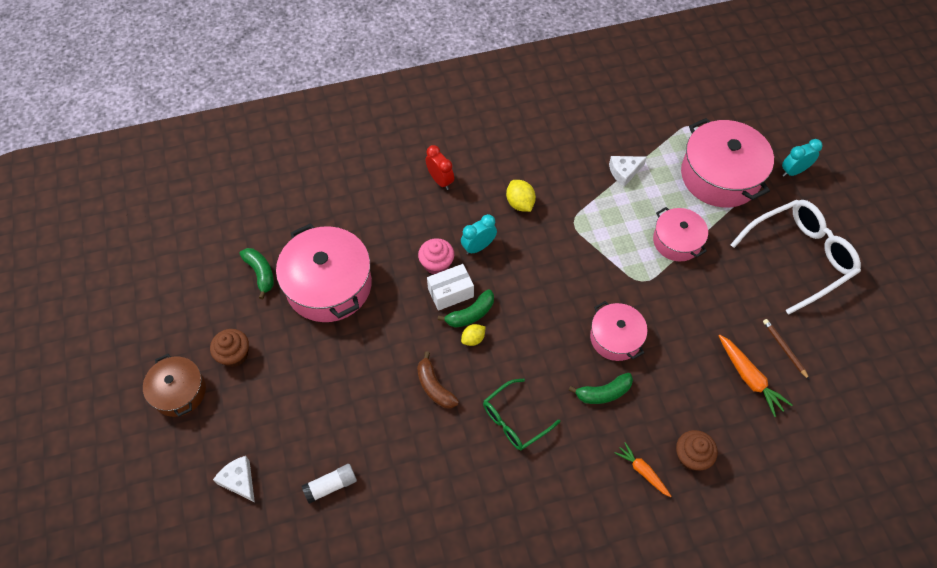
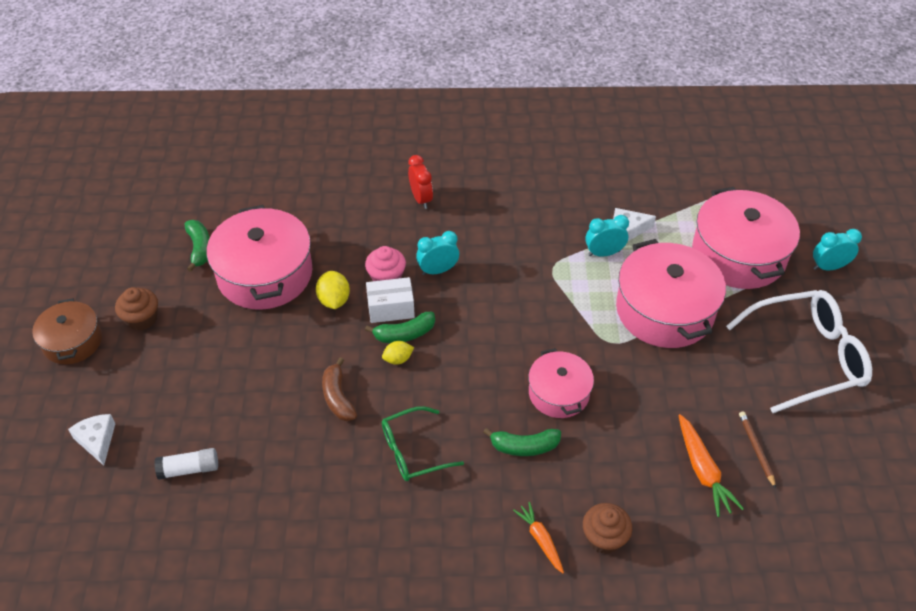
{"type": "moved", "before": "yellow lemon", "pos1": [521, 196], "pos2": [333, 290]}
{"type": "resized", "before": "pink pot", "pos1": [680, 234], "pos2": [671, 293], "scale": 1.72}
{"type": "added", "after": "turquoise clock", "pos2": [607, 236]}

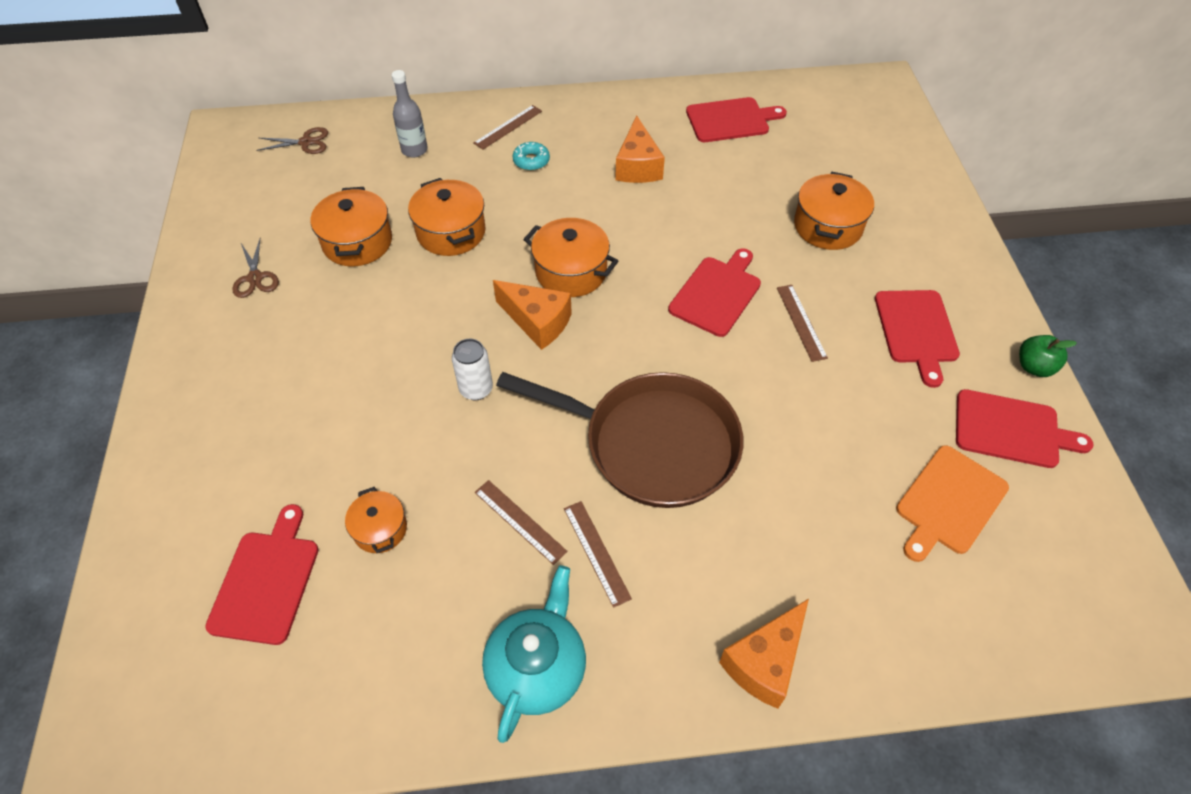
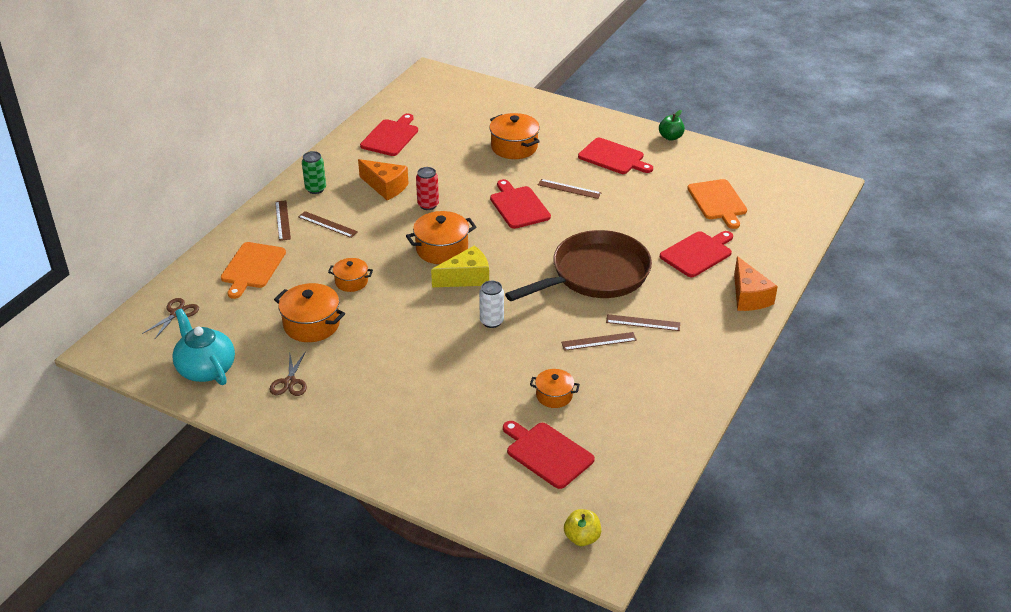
{"type": "replaced", "before": "grey bottle", "after": "orange cutting board", "pos1": [410, 113], "pos2": [253, 270]}
{"type": "replaced", "before": "turquoise donut", "after": "brown ruler", "pos1": [531, 156], "pos2": [328, 224]}
{"type": "resized", "before": "orange pot", "pos1": [447, 217], "pos2": [350, 275], "scale": 0.61}
{"type": "turned", "before": "brown scissors", "pos1": [255, 268], "pos2": [288, 373], "turn": 75}
{"type": "recoloured", "before": "orange cheese", "after": "yellow cheese", "pos1": [532, 315], "pos2": [460, 266]}
{"type": "moved", "before": "red cutting board", "pos1": [1025, 428], "pos2": [696, 254]}
{"type": "moved", "before": "turquoise teapot", "pos1": [534, 654], "pos2": [203, 347]}
{"type": "added", "after": "green can", "pos2": [314, 172]}
{"type": "added", "after": "red can", "pos2": [427, 188]}
{"type": "added", "after": "yellow apple", "pos2": [582, 527]}

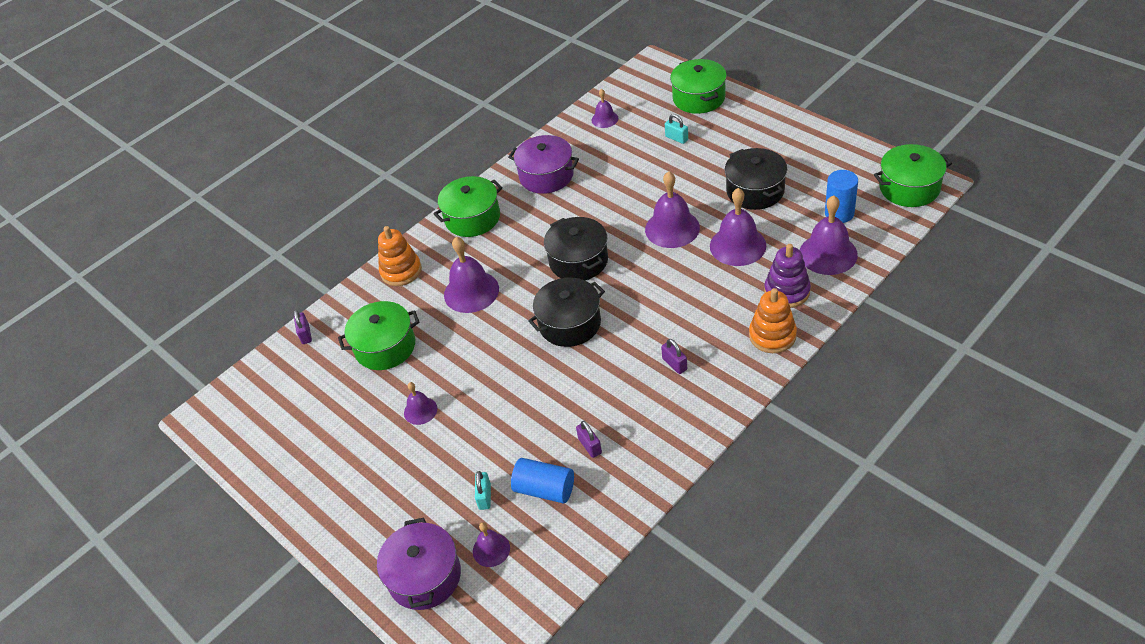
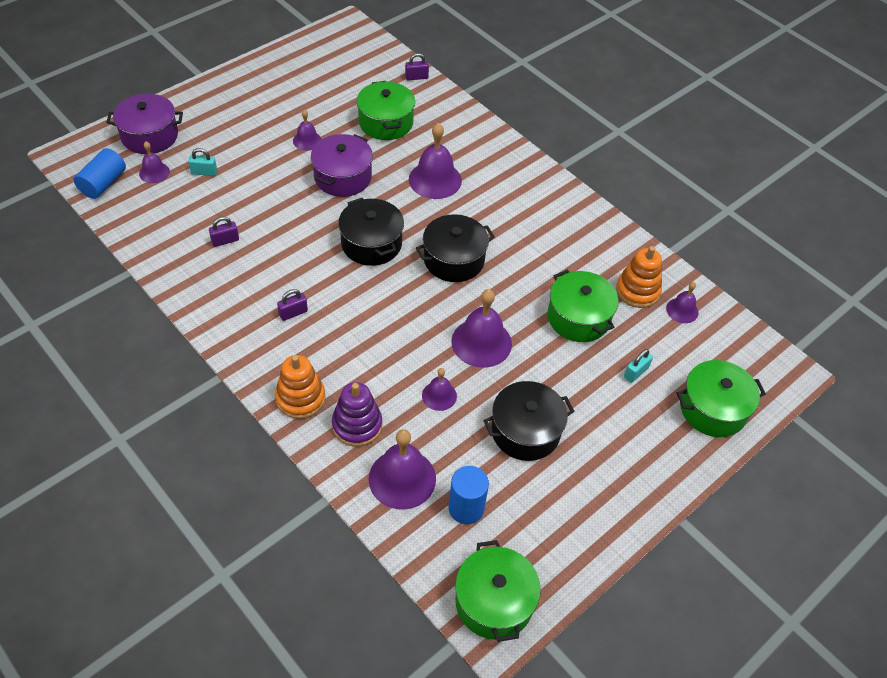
{"type": "moved", "before": "purple pot", "pos1": [543, 164], "pos2": [342, 165]}
{"type": "moved", "before": "green pot", "pos1": [468, 206], "pos2": [583, 305]}
{"type": "resized", "before": "purple bell", "pos1": [738, 227], "pos2": [439, 389], "scale": 0.55}
{"type": "moved", "before": "orange stacking toy", "pos1": [400, 256], "pos2": [639, 277]}
{"type": "moved", "before": "blue cylinder", "pos1": [542, 481], "pos2": [100, 173]}

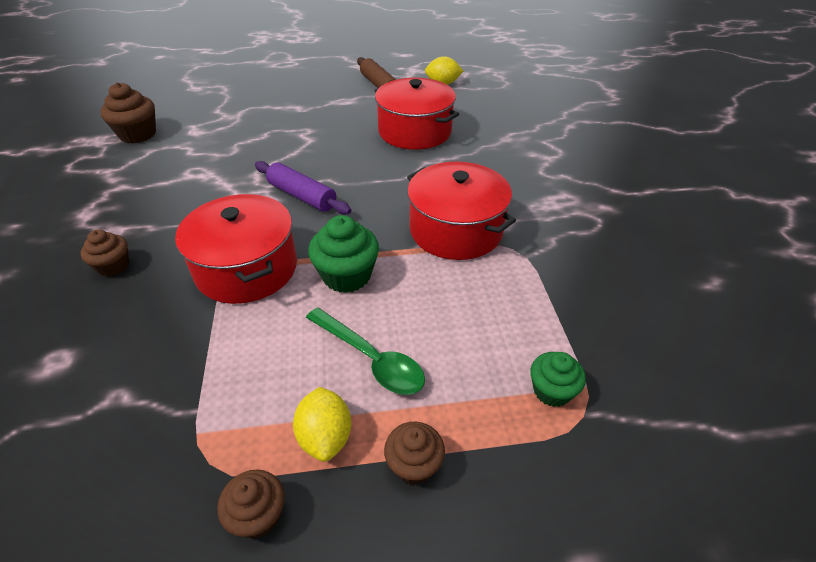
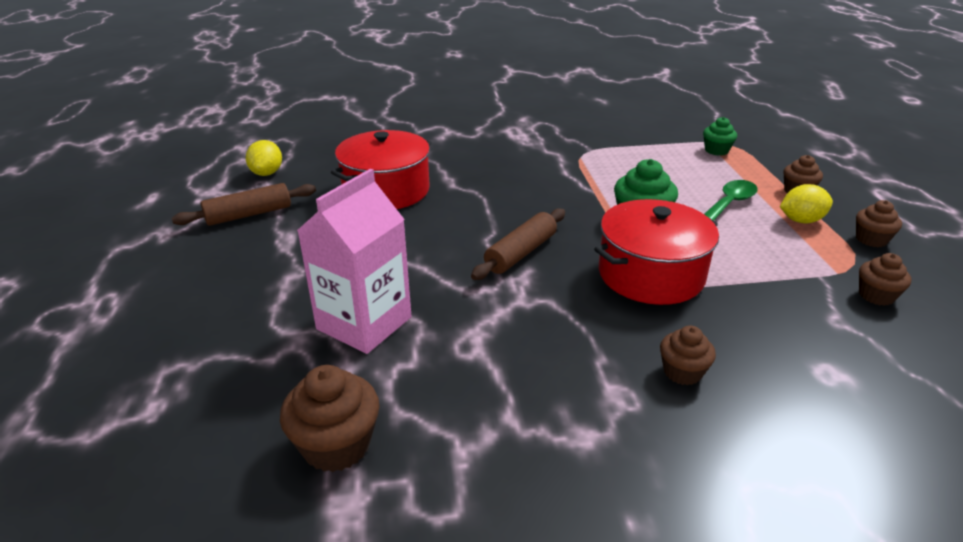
{"type": "recoloured", "before": "purple rolling pin", "after": "brown rolling pin", "pos1": [303, 188], "pos2": [518, 244]}
{"type": "removed", "before": "red pot", "pos1": [461, 211]}
{"type": "added", "after": "pink carton", "pos2": [354, 261]}
{"type": "added", "after": "brown cupcake", "pos2": [885, 279]}

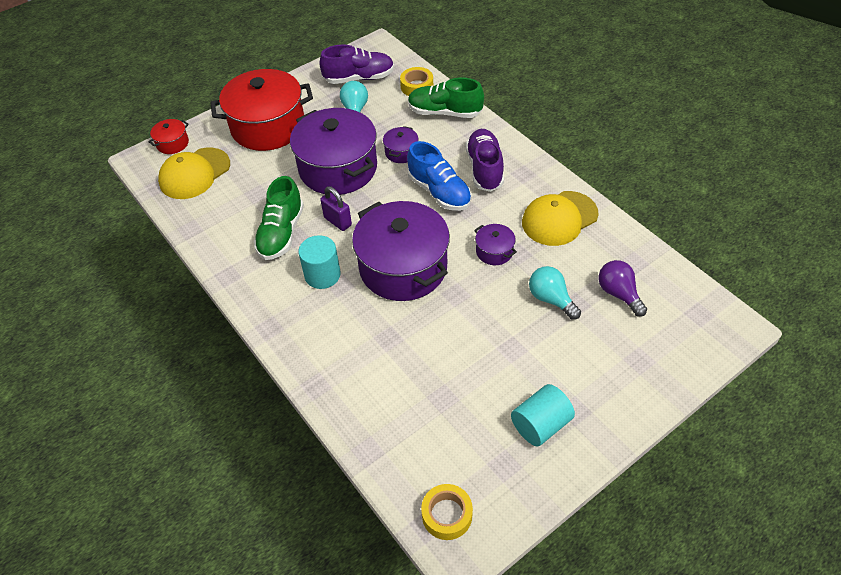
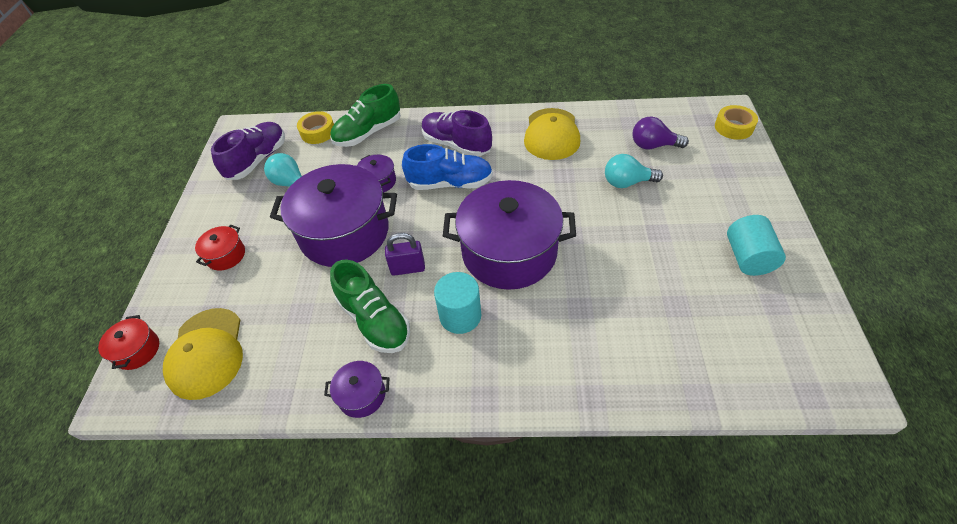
{"type": "resized", "before": "red pot", "pos1": [261, 110], "pos2": [220, 248], "scale": 0.43}
{"type": "moved", "before": "purple pot", "pos1": [495, 244], "pos2": [356, 389]}
{"type": "moved", "before": "yellow tape", "pos1": [447, 512], "pos2": [736, 122]}

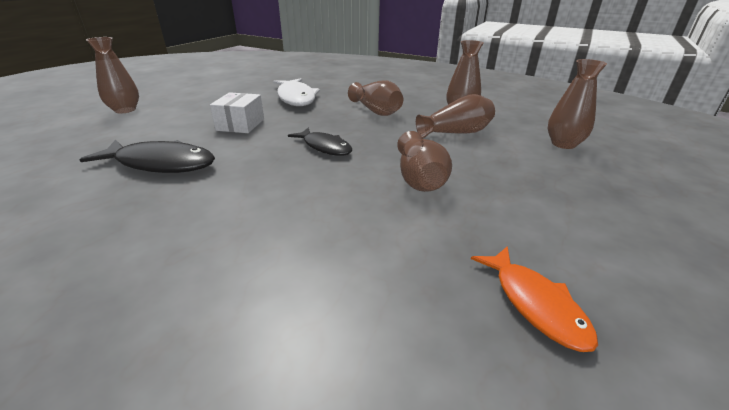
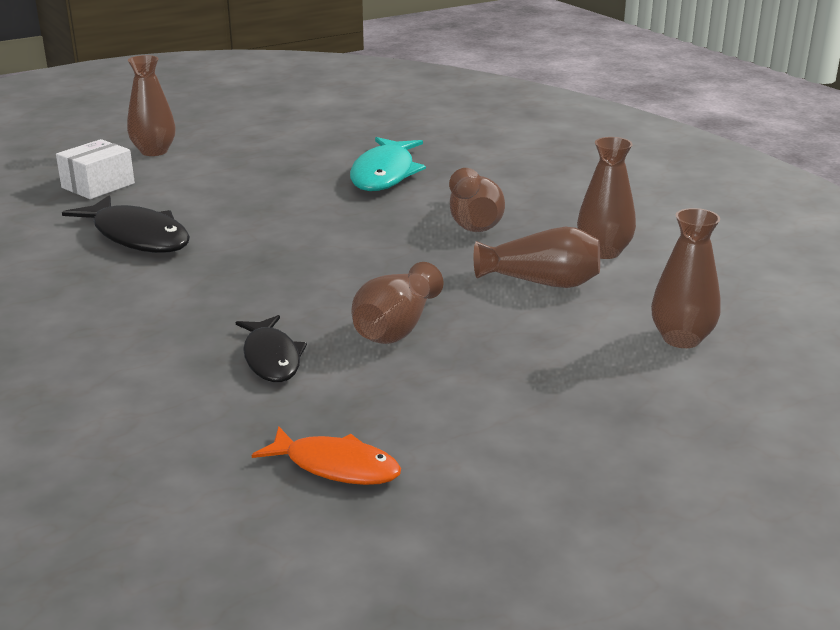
{"type": "recoloured", "before": "white fish", "after": "turquoise fish", "pos1": [296, 92], "pos2": [388, 164]}
{"type": "moved", "before": "white box", "pos1": [237, 112], "pos2": [95, 169]}
{"type": "moved", "before": "black fish", "pos1": [320, 141], "pos2": [271, 348]}
{"type": "turned", "before": "orange fish", "pos1": [534, 299], "pos2": [326, 455], "turn": -75}

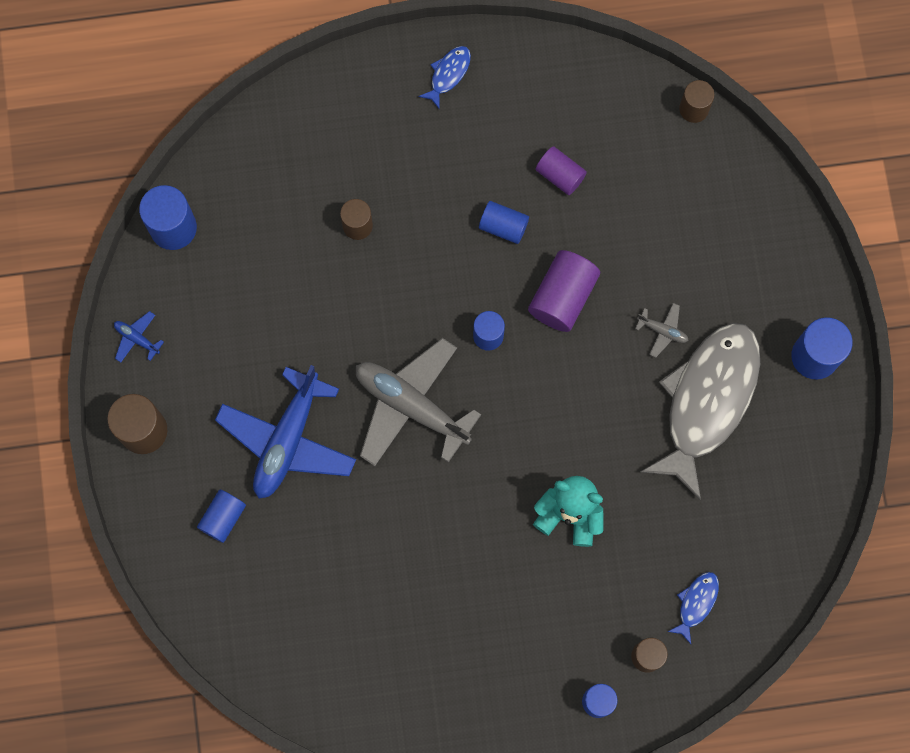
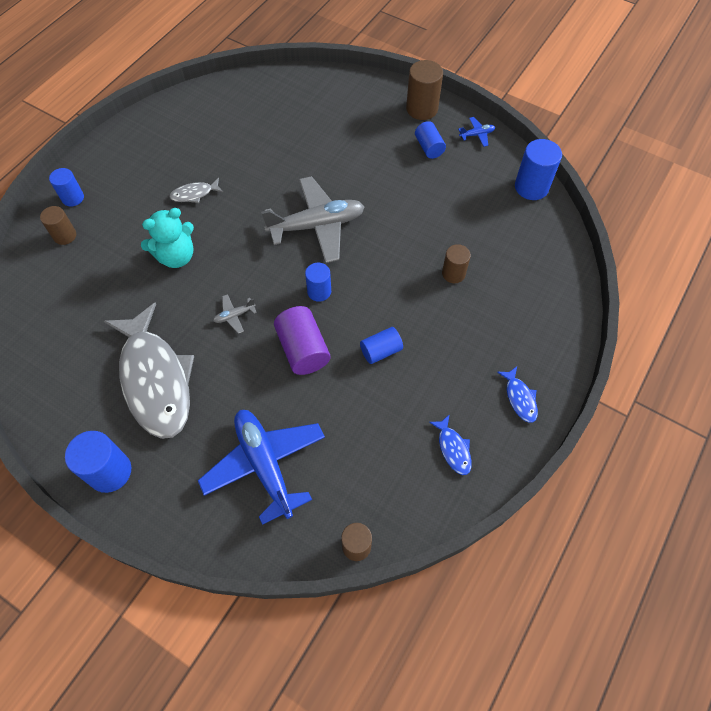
{"type": "removed", "before": "purple cylinder", "pos1": [561, 170]}
{"type": "moved", "before": "grey plane", "pos1": [661, 330], "pos2": [235, 314]}
{"type": "moved", "before": "blue plane", "pos1": [285, 432], "pos2": [261, 467]}
{"type": "moved", "before": "blue cylinder", "pos1": [221, 516], "pos2": [430, 140]}
{"type": "moved", "before": "blue fish", "pos1": [693, 608], "pos2": [450, 444]}
{"type": "added", "after": "grey fish", "pos2": [196, 190]}

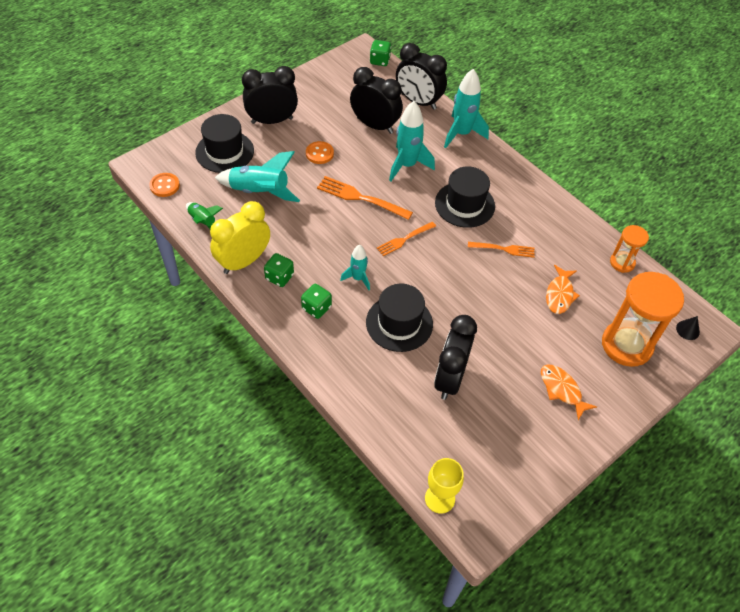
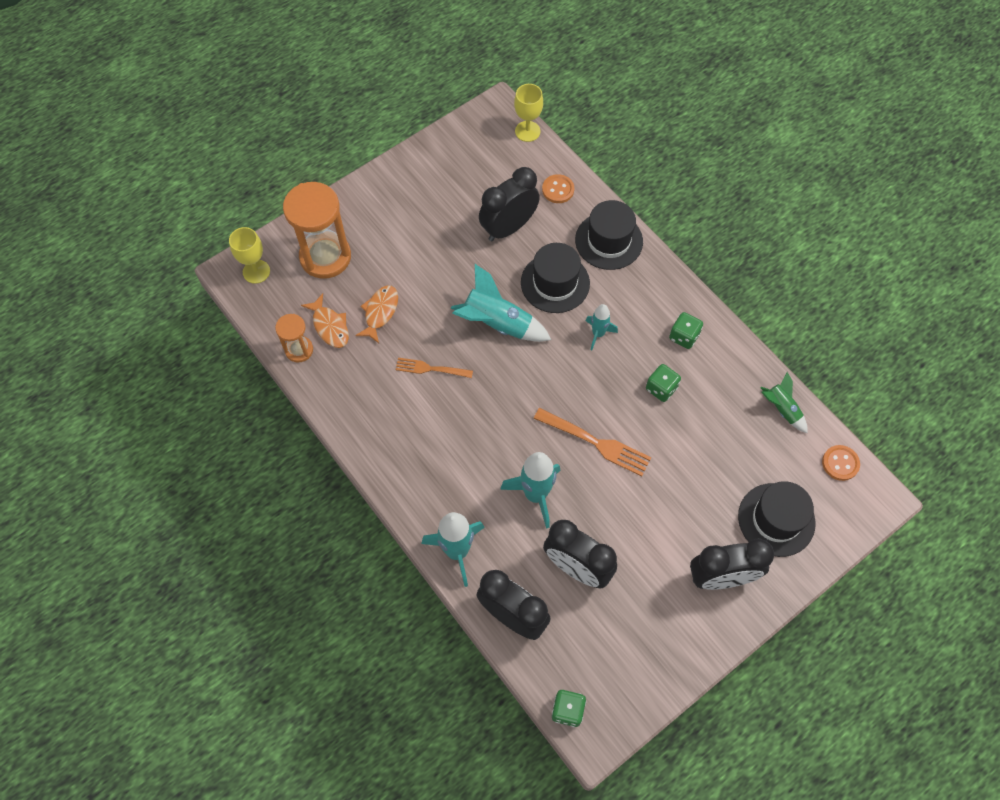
{"type": "moved", "before": "orange button", "pos1": [320, 152], "pos2": [558, 188]}
{"type": "moved", "before": "turquoise rocket", "pos1": [257, 176], "pos2": [501, 303]}
{"type": "moved", "before": "black hat", "pos1": [465, 197], "pos2": [609, 235]}
{"type": "removed", "before": "yellow clock", "pos1": [240, 237]}
{"type": "removed", "before": "orange fork", "pos1": [406, 239]}
{"type": "moved", "before": "green dice", "pos1": [316, 301], "pos2": [663, 383]}
{"type": "turned", "before": "black clock", "pos1": [455, 357], "pos2": [509, 204], "turn": -150}
{"type": "replaced", "before": "black cone", "after": "yellow goblet", "pos1": [688, 328], "pos2": [249, 255]}
{"type": "moved", "before": "orange fish", "pos1": [569, 392], "pos2": [325, 321]}

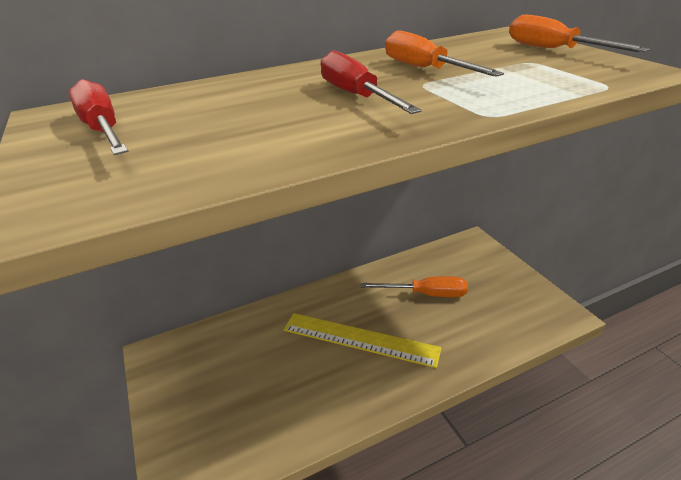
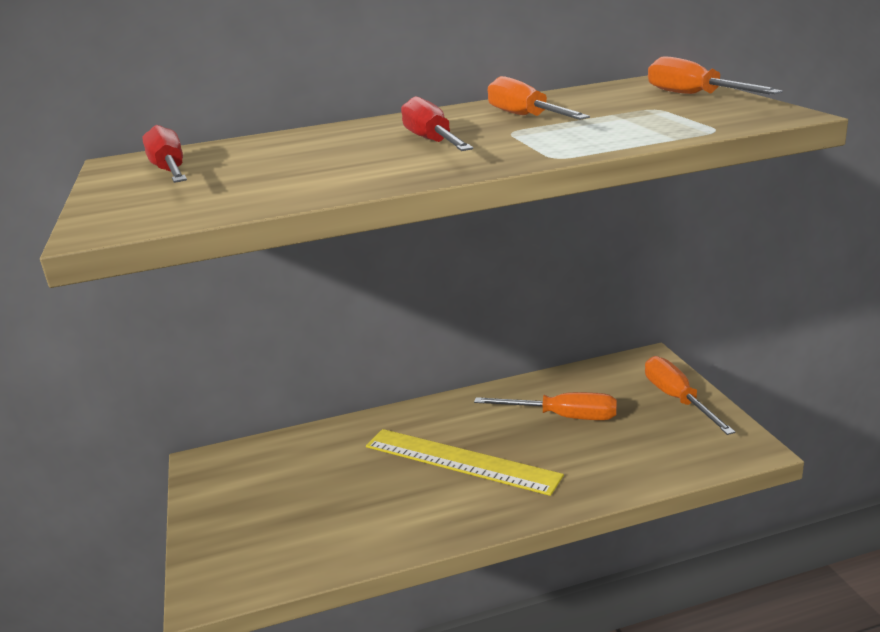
{"type": "added", "after": "orange screwdriver", "pos2": [690, 395]}

